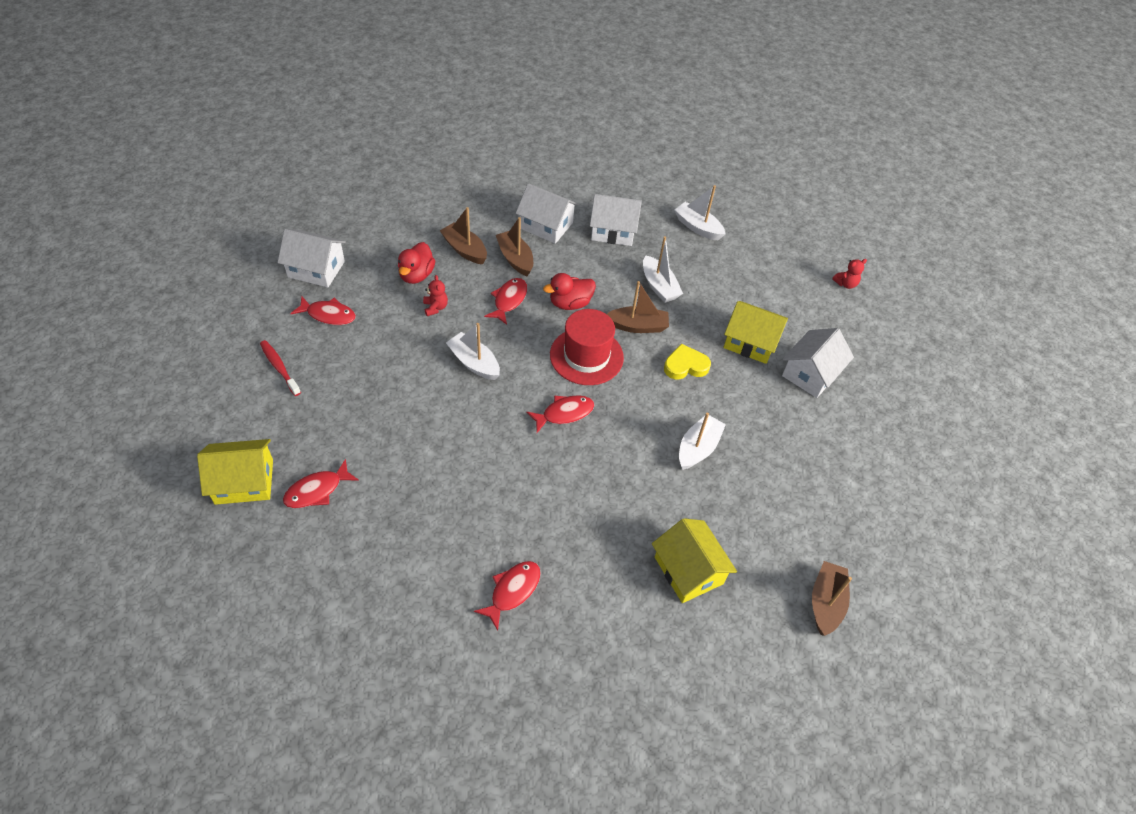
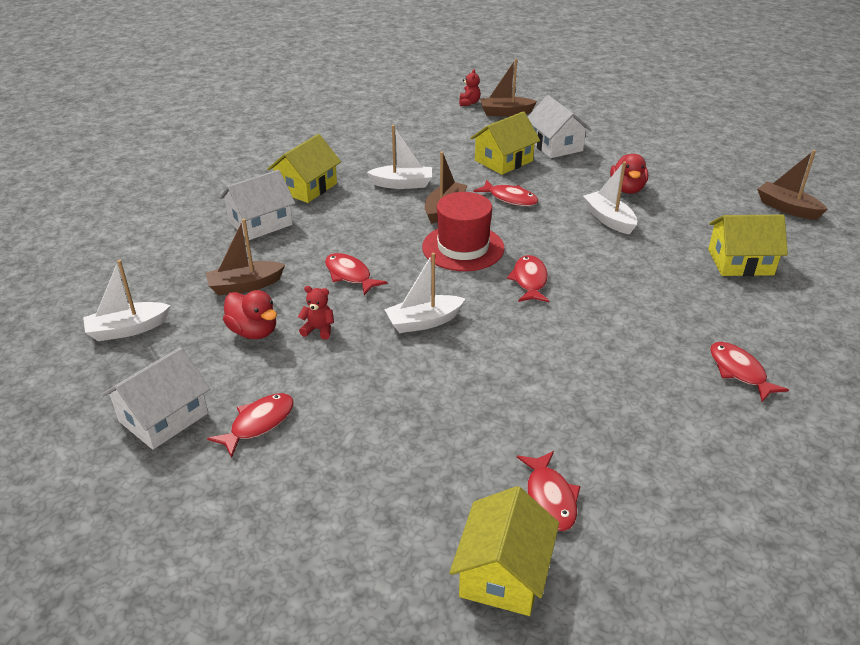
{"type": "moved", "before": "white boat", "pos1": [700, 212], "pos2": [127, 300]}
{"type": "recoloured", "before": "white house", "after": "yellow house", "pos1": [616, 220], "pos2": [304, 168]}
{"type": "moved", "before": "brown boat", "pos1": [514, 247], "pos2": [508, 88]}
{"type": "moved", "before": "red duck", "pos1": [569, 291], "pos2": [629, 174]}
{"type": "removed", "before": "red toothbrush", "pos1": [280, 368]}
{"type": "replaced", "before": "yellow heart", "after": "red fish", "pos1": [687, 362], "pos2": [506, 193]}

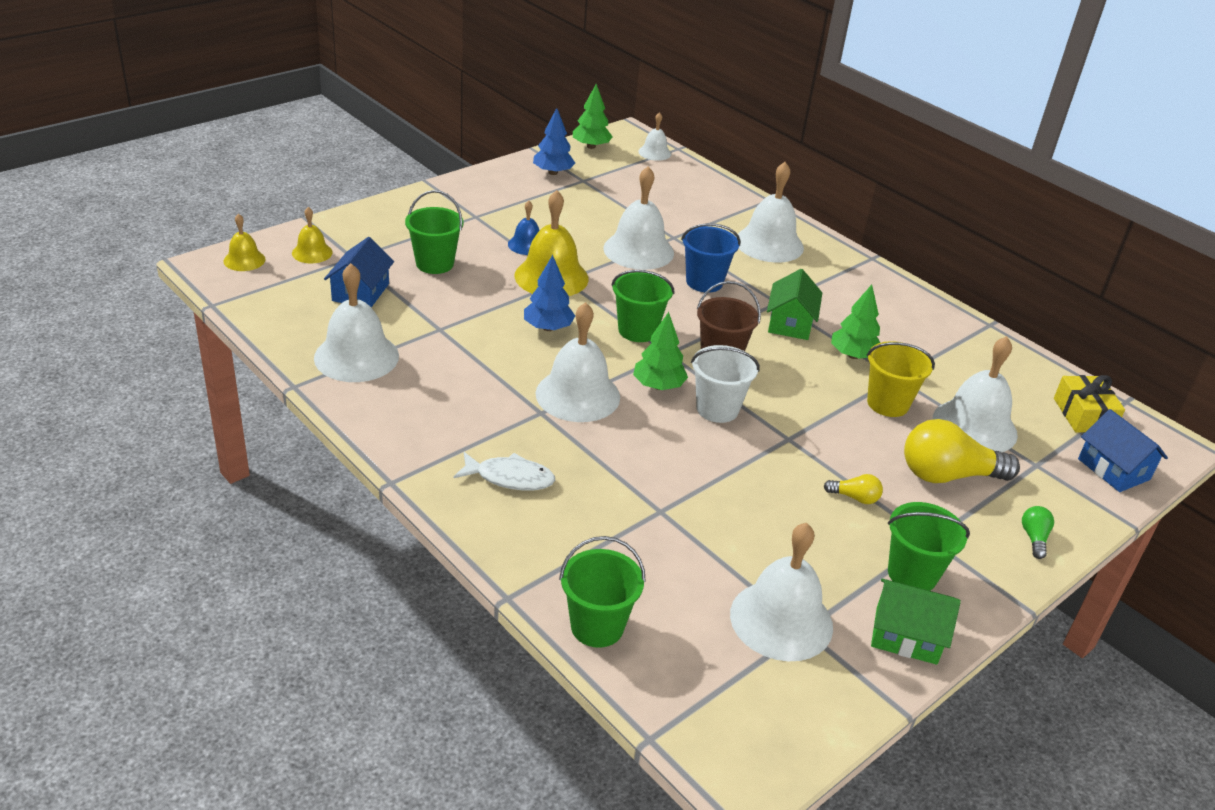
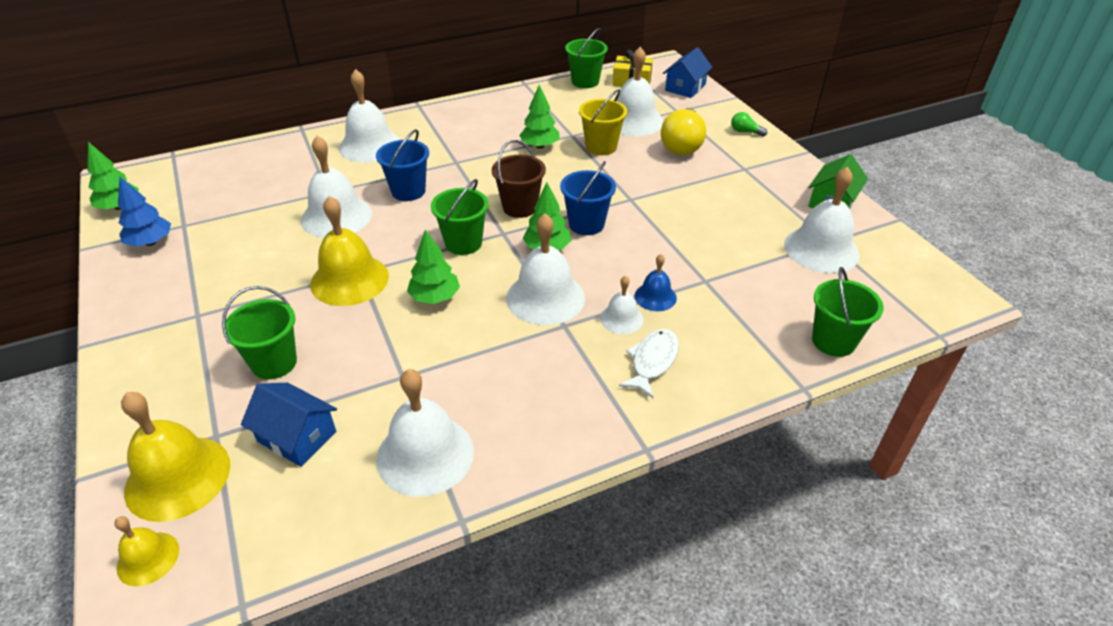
{"type": "moved", "before": "white bell", "pos1": [654, 136], "pos2": [621, 304]}
{"type": "moved", "before": "blue bell", "pos1": [524, 228], "pos2": [656, 282]}
{"type": "resized", "before": "yellow bell", "pos1": [312, 235], "pos2": [175, 457], "scale": 1.87}
{"type": "recoloured", "before": "blue tree", "after": "green tree", "pos1": [549, 293], "pos2": [433, 267]}
{"type": "removed", "before": "green house", "pos1": [794, 304]}
{"type": "recoloured", "before": "white bucket", "after": "blue bucket", "pos1": [725, 384], "pos2": [588, 198]}
{"type": "turned", "before": "blue house", "pos1": [1123, 450], "pos2": [687, 72], "turn": -45}
{"type": "removed", "before": "yellow light bulb", "pos1": [853, 489]}
{"type": "moved", "before": "green bucket", "pos1": [929, 546], "pos2": [586, 58]}

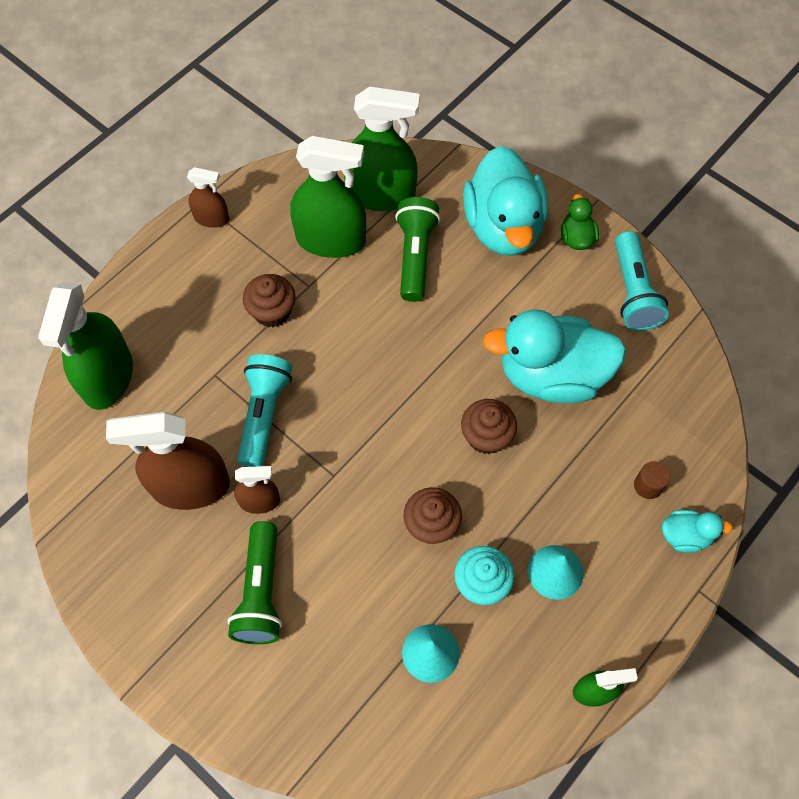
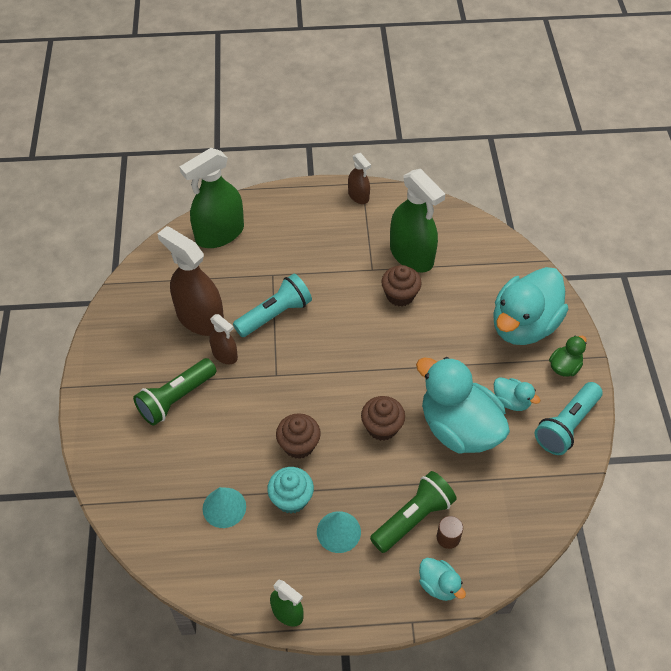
{"type": "removed", "before": "green spray bottle", "pos1": [382, 149]}
{"type": "moved", "before": "green flashlight", "pos1": [417, 249], "pos2": [413, 512]}
{"type": "moved", "before": "brown cupcake", "pos1": [269, 301], "pos2": [401, 286]}
{"type": "added", "after": "turquoise duck", "pos2": [517, 394]}

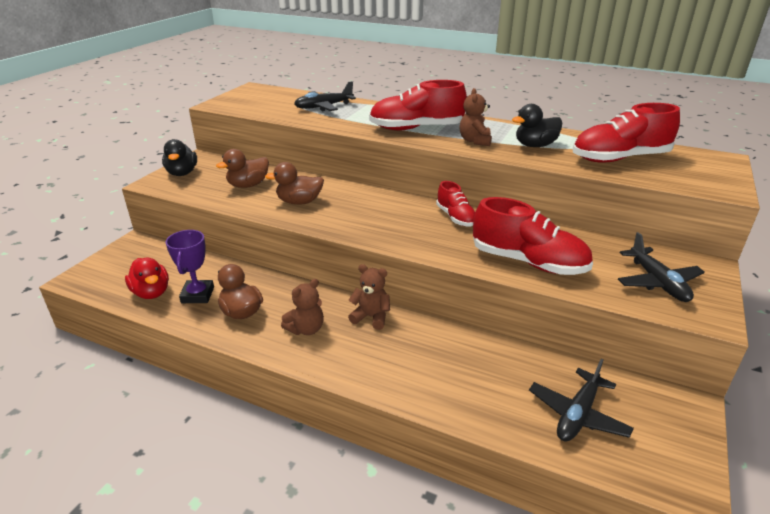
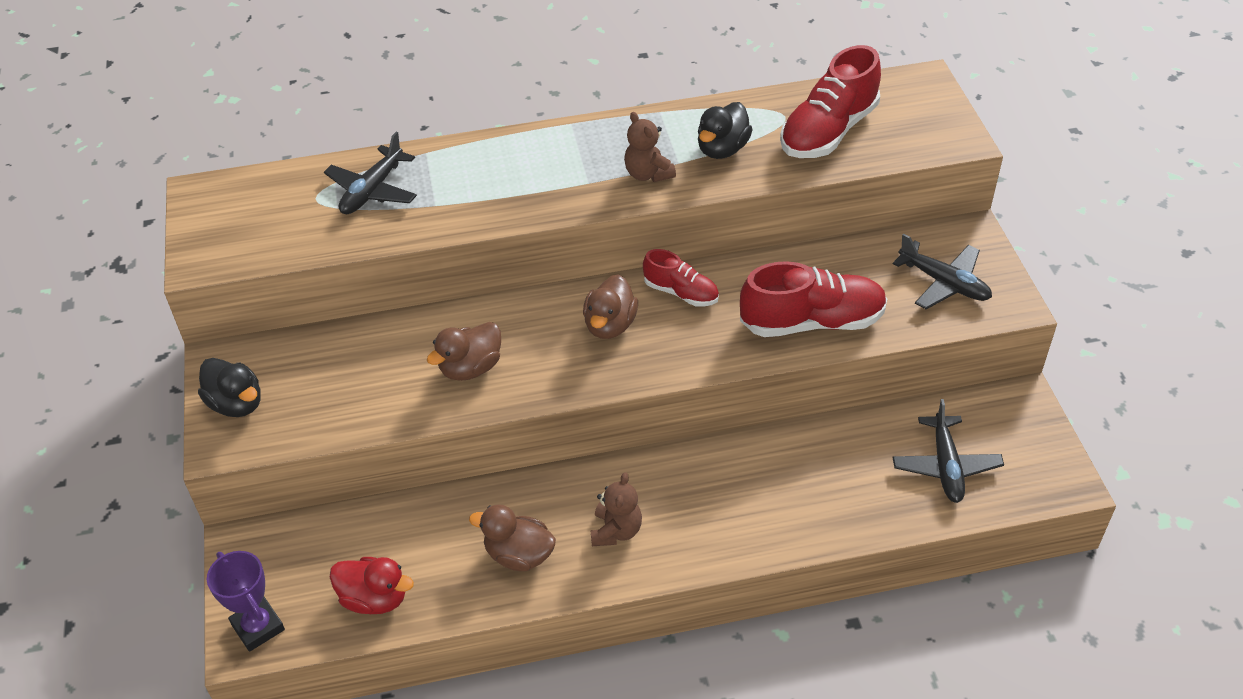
{"type": "removed", "before": "red shoe", "pos1": [418, 105]}
{"type": "moved", "before": "brown duck", "pos1": [242, 168], "pos2": [610, 306]}
{"type": "moved", "before": "purple trophy", "pos1": [190, 266], "pos2": [246, 601]}
{"type": "removed", "before": "brown teddy bear", "pos1": [369, 297]}

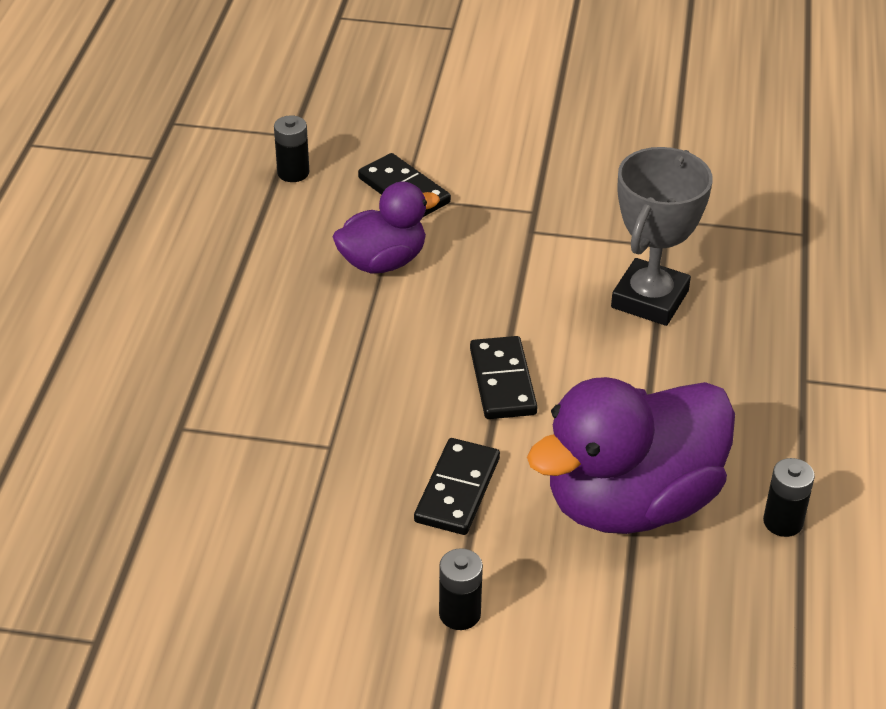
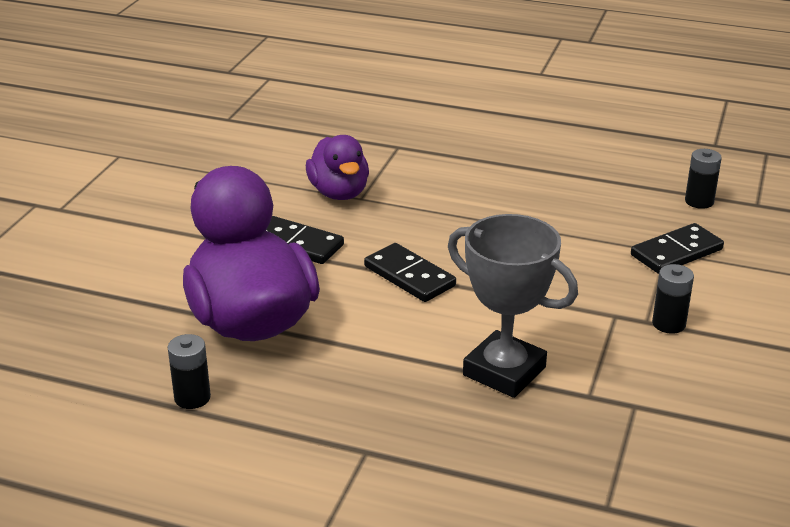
{"type": "moved", "before": "purple duck", "pos1": [386, 228], "pos2": [337, 167]}
{"type": "turned", "before": "black domino", "pos1": [504, 377], "pos2": [410, 272], "turn": 45}
{"type": "moved", "before": "black battery", "pos1": [461, 589], "pos2": [673, 299]}

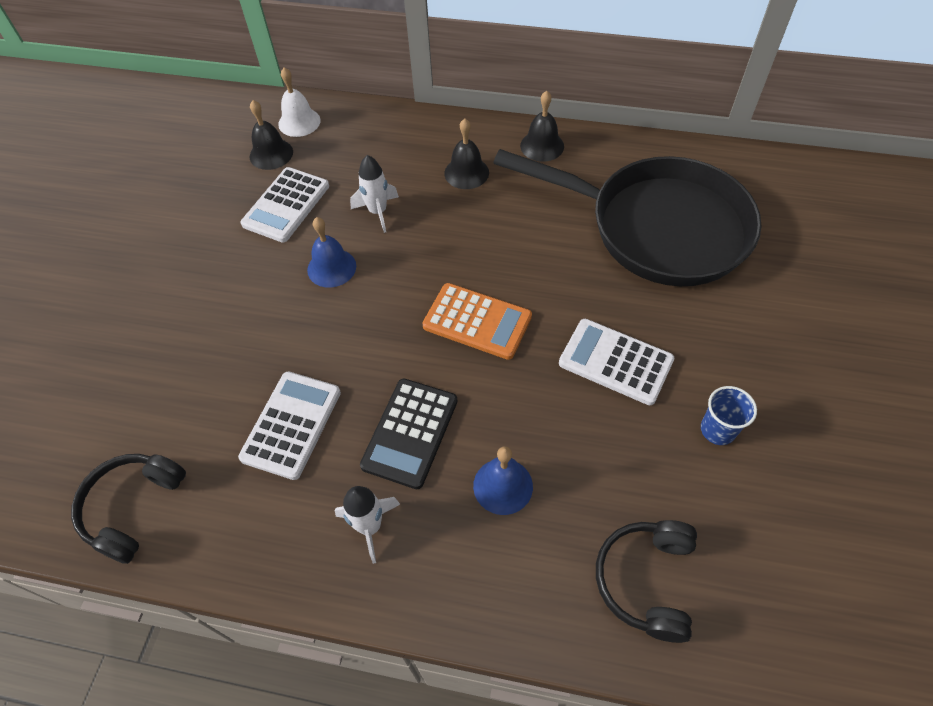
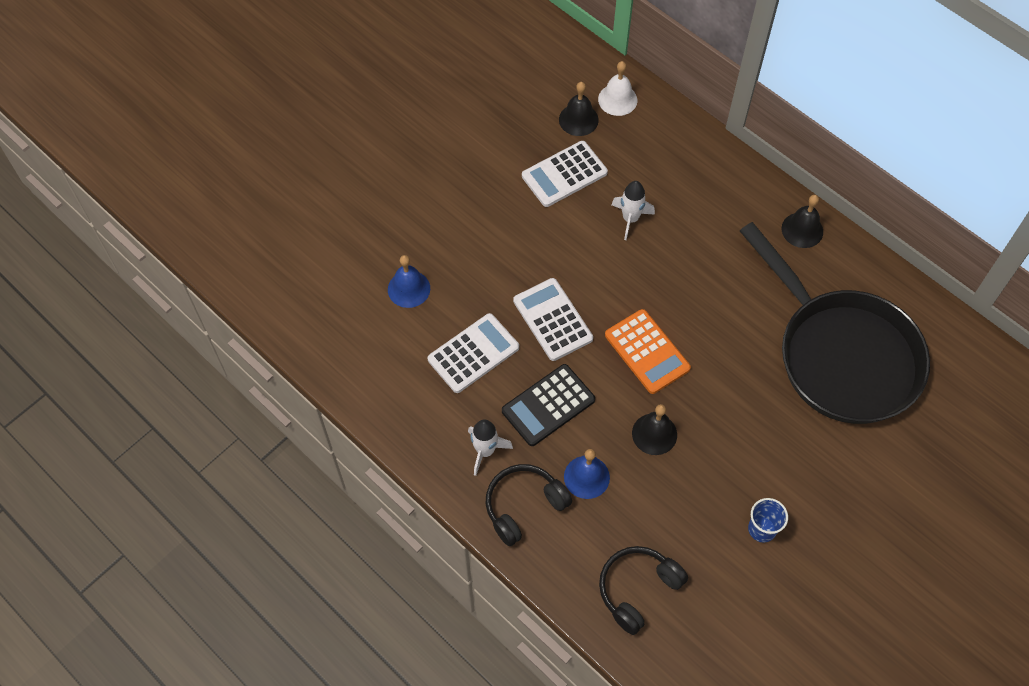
{"type": "moved", "before": "black bell", "pos1": [466, 154], "pos2": [654, 429]}
{"type": "moved", "before": "blue bell", "pos1": [331, 252], "pos2": [409, 281]}
{"type": "moved", "before": "white calculator", "pos1": [616, 362], "pos2": [553, 319]}
{"type": "moved", "before": "black headphones", "pos1": [128, 509], "pos2": [529, 505]}

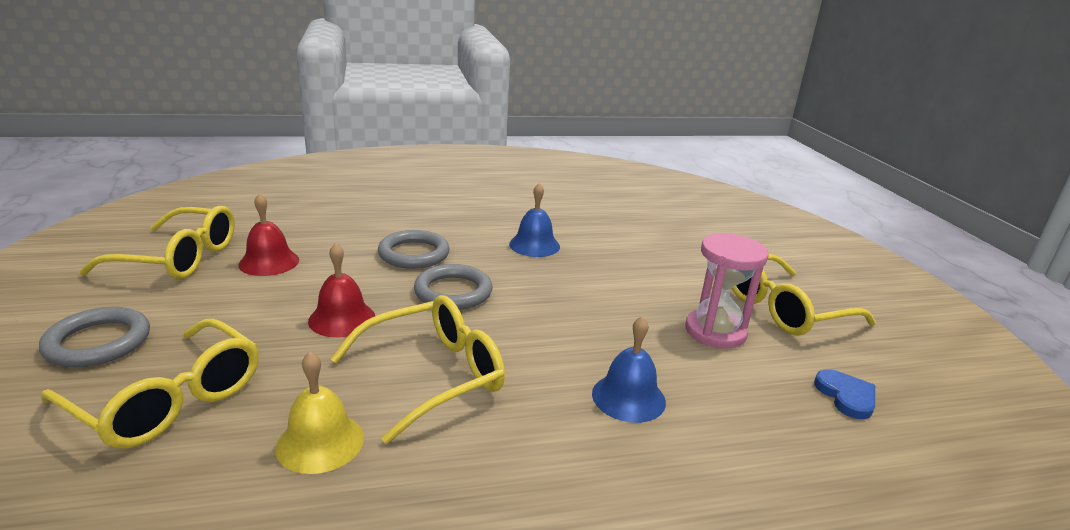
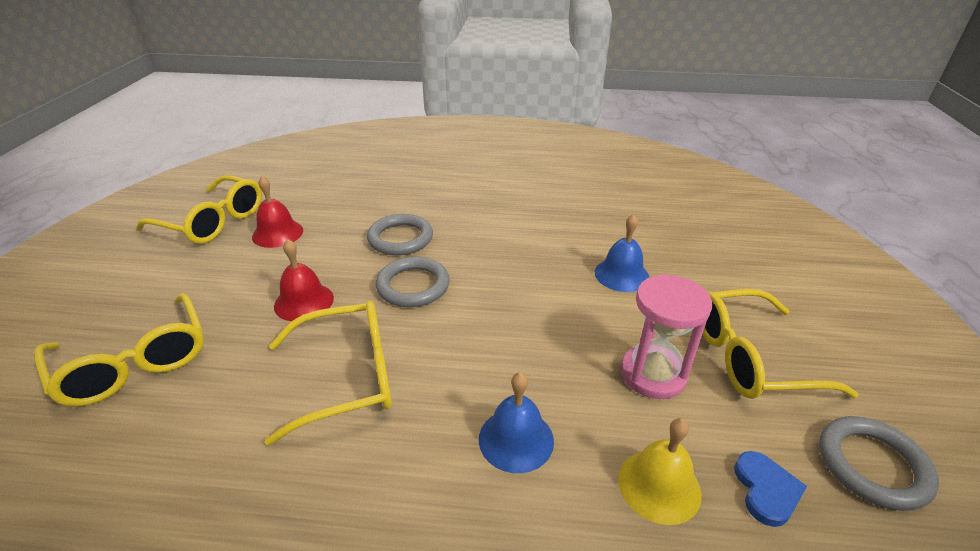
{"type": "moved", "before": "blue bell", "pos1": [534, 220], "pos2": [622, 253]}
{"type": "moved", "before": "grey ring", "pos1": [94, 337], "pos2": [879, 463]}
{"type": "moved", "before": "yellow bell", "pos1": [319, 413], "pos2": [660, 471]}

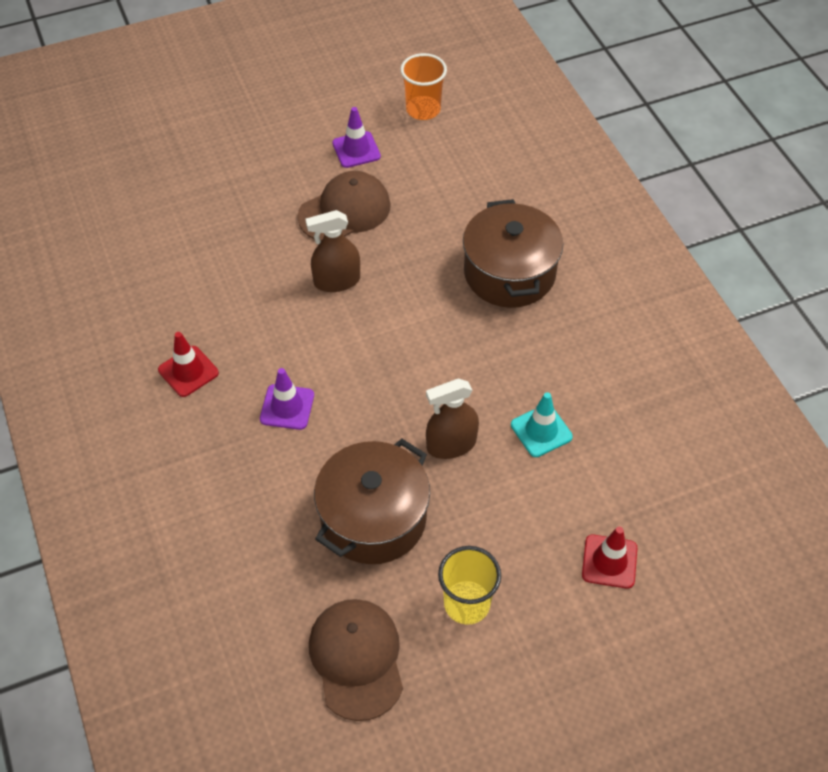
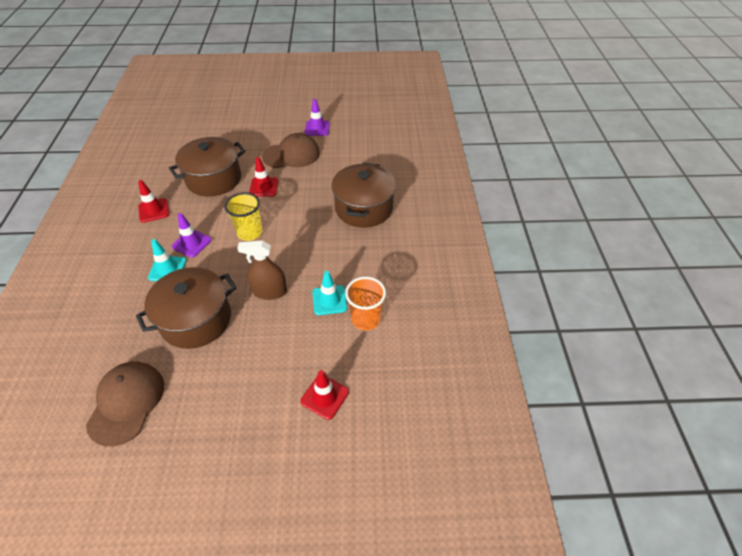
{"type": "moved", "before": "orange cup", "pos1": [423, 86], "pos2": [365, 304]}
{"type": "replaced", "before": "brown spray bottle", "after": "red traffic cone", "pos1": [332, 251], "pos2": [264, 176]}
{"type": "moved", "before": "yellow cup", "pos1": [469, 585], "pos2": [243, 216]}
{"type": "added", "after": "brown pot", "pos2": [207, 167]}
{"type": "added", "after": "turquoise traffic cone", "pos2": [167, 260]}

